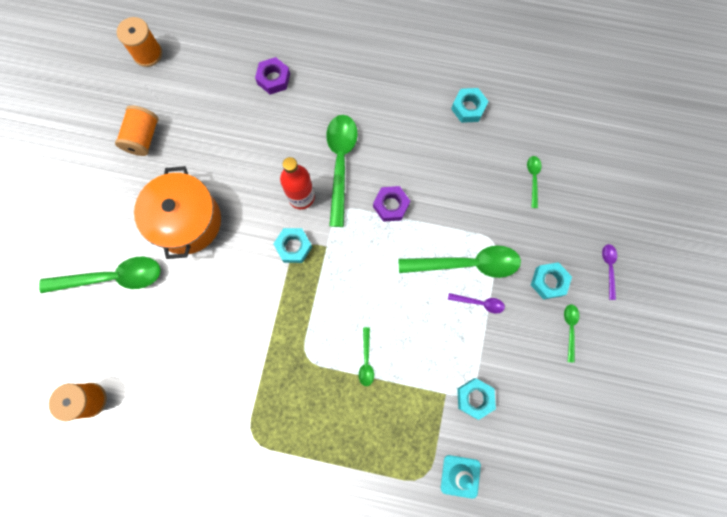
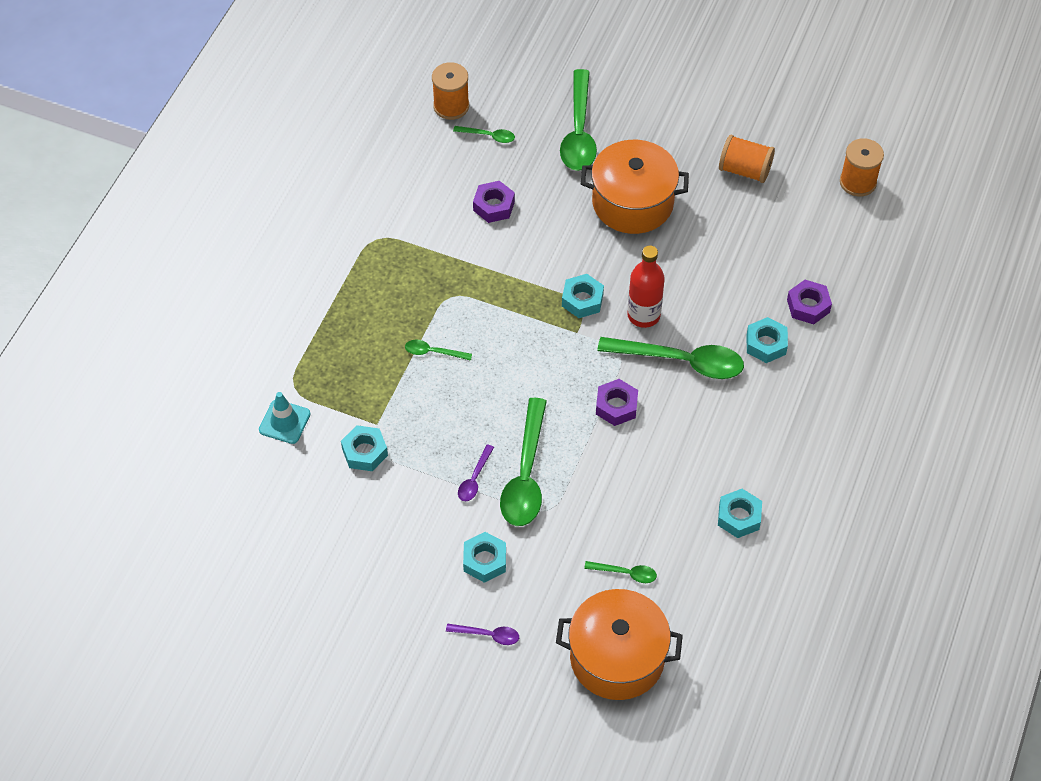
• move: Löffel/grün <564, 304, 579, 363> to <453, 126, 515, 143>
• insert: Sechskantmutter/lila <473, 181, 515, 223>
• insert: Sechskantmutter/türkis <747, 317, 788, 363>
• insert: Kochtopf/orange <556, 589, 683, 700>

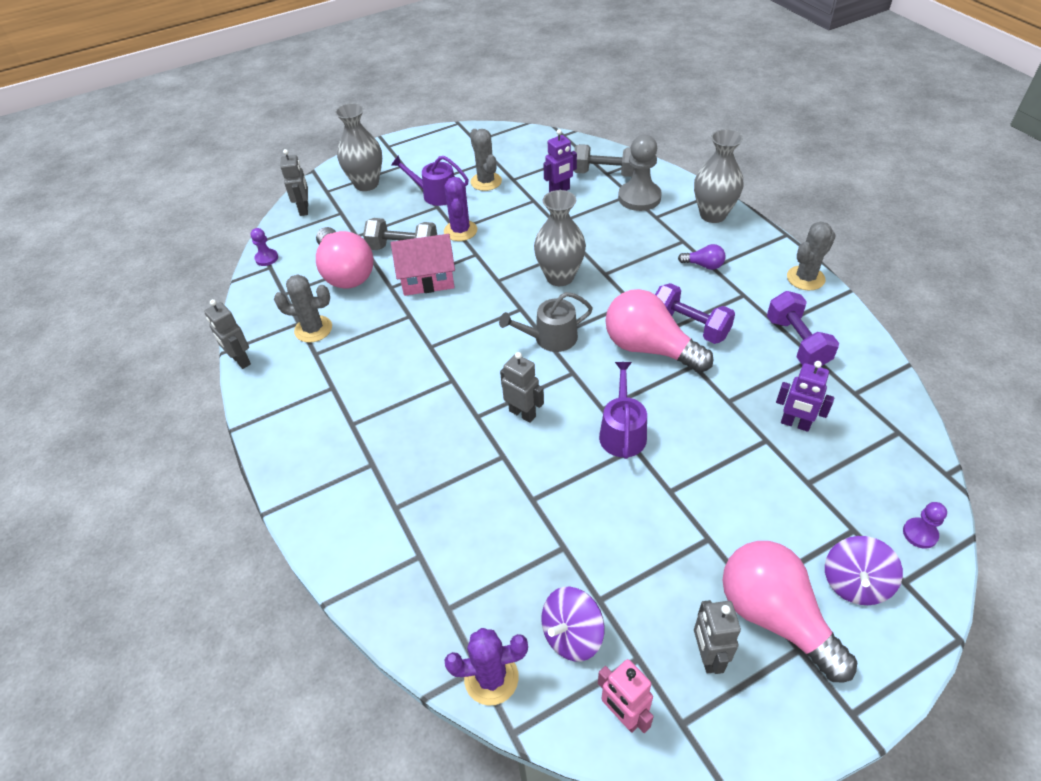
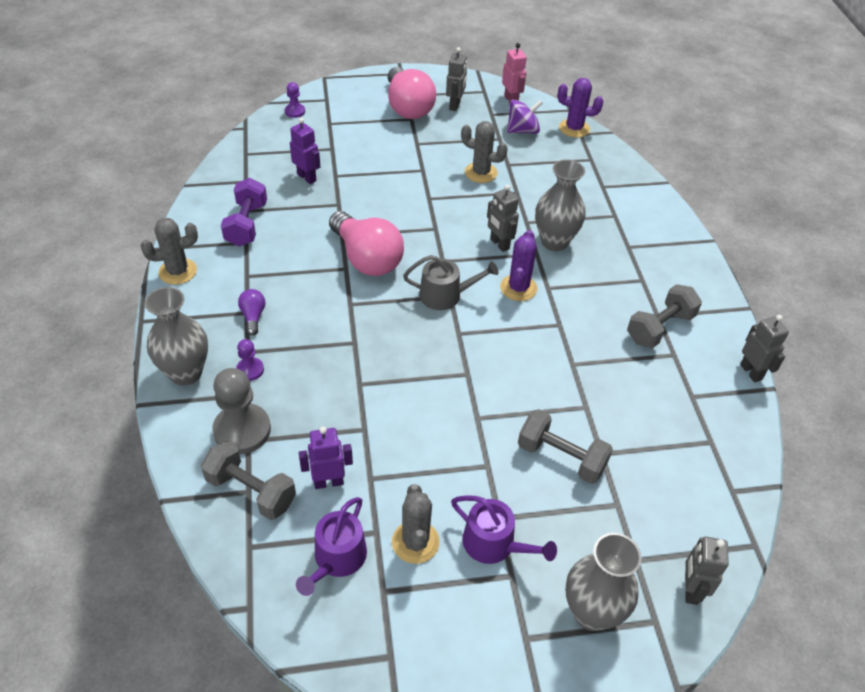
• move: Kaktus/lila <444, 177, 477, 241> to <500, 230, 537, 301>
• move: Vase/grau <534, 190, 586, 286> to <535, 159, 586, 251>
• delete: Glühbirne/rosa <316, 227, 373, 289>
• move: Bauer/lila <251, 228, 278, 266> to <236, 339, 264, 381>
• delete: Haus/rosa <391, 234, 455, 296>
• rotate: Glühbirne/lila <678, 244, 725, 270> = <238, 289, 265, 336> 45 degrees clockwise
• move: Kaktus/grau <274, 275, 332, 343> to <461, 121, 508, 183>
• delete: Hantel/lila <655, 283, 735, 344>
• move: Gießkanne/lila <599, 362, 647, 459> to <296, 497, 367, 596>
• delete: Kreisel/lila <825, 536, 903, 605>
• insert: Hantel/grau <627, 284, 702, 348>

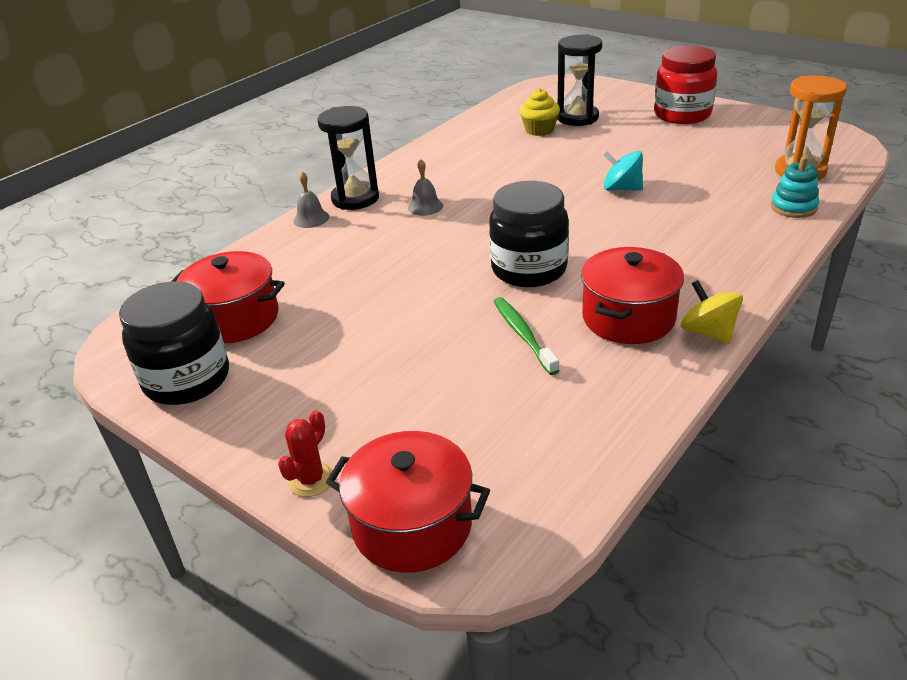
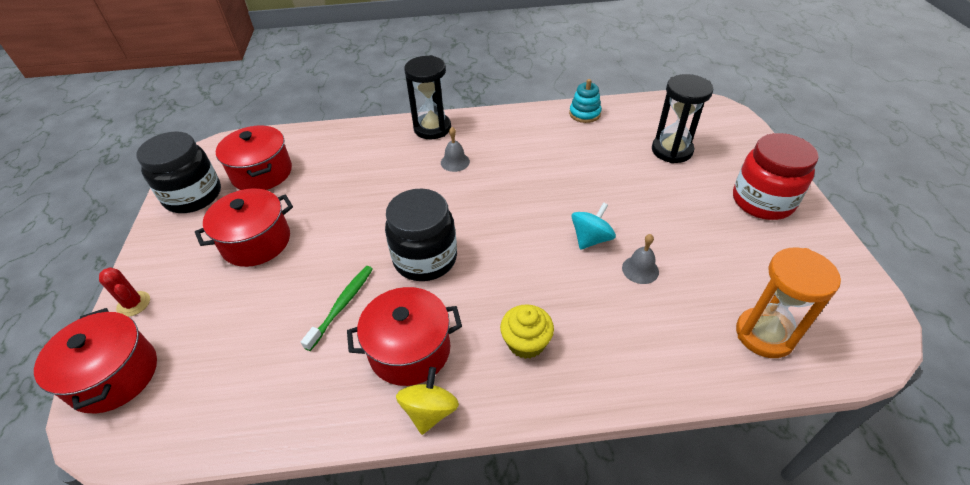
• move: Muffin/gelb <520, 88, 560, 136> to <500, 304, 554, 359>
• rotate: Kreisel/türkis <603, 151, 643, 191> = <572, 202, 616, 250> 60 degrees clockwise
• move: Stapelspielzeug/türkis <771, 157, 819, 218> to <569, 79, 602, 123>
• move: Glocke/grau <293, 171, 329, 228> to <622, 234, 659, 284>
• rotate: Kaktus/rot <278, 410, 333, 497> = <99, 267, 150, 317> 60 degrees clockwise
• insert: Kochtopf/rot <195, 188, 293, 267>

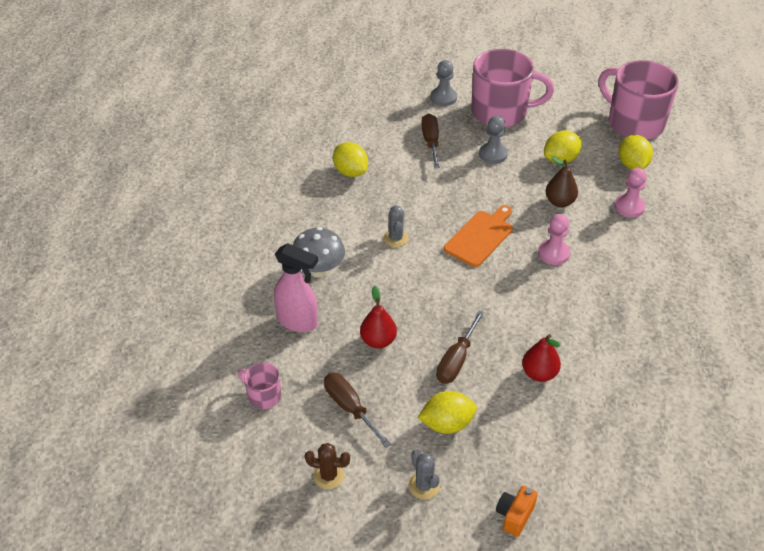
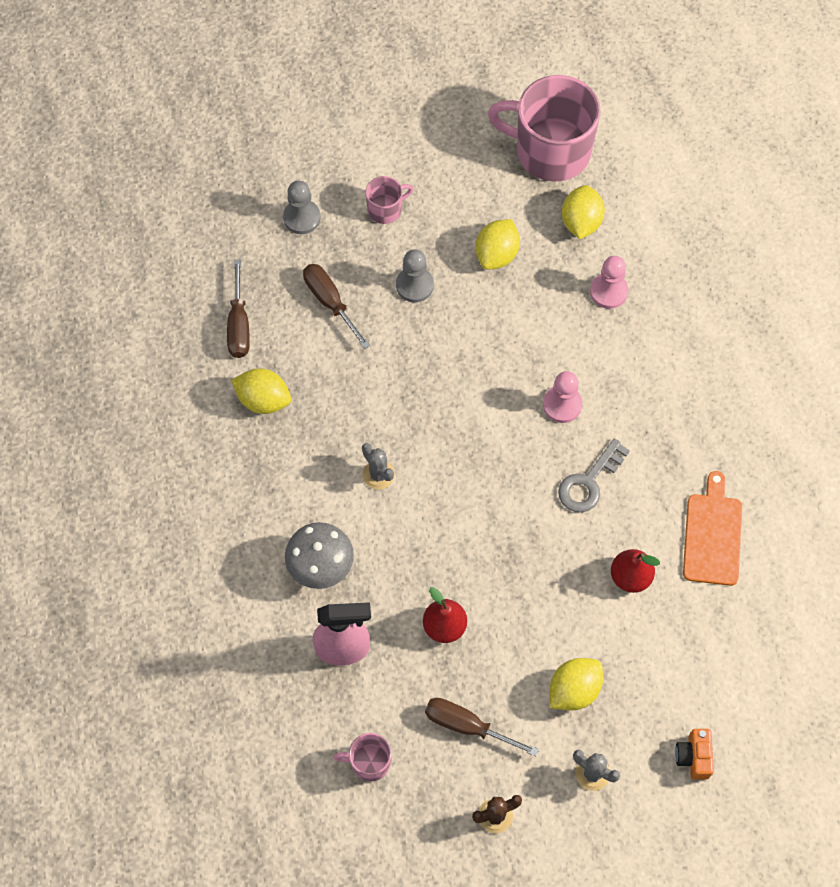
• resize: Tasse/rosa <471, 49, 554, 128> = <365, 176, 413, 224> x0.45
• rotate: Zitrone/gelb <619, 135, 653, 169> = <562, 185, 605, 239> 45 degrees clockwise
• delete: Birne/braun <546, 156, 578, 207>
• move: Schneidebrett/orange <444, 205, 513, 267> to <683, 471, 742, 586>
• move: Schraubenzieher/braun <436, 311, 484, 384> to <227, 259, 250, 358>
• insert: Schlüssel/grau <558, 438, 630, 513>

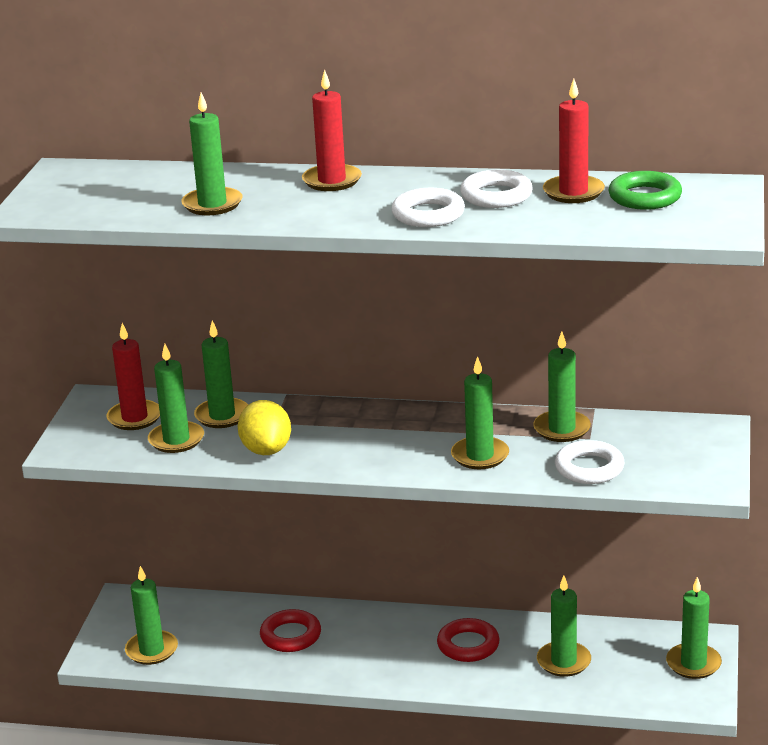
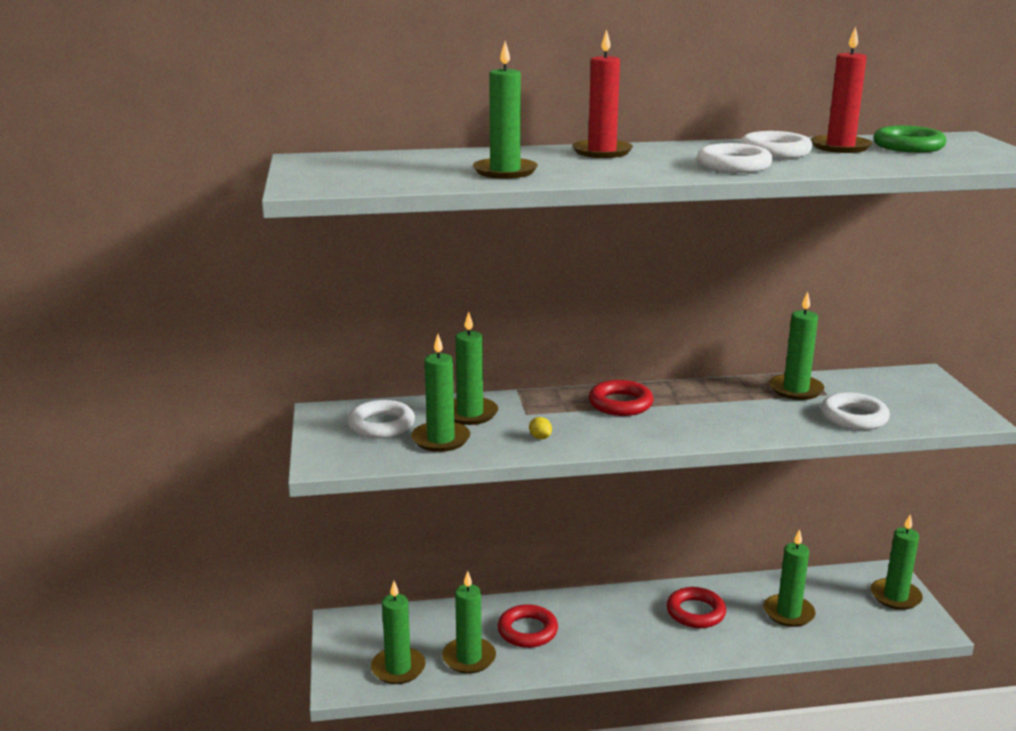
• replace: Kerze/rot <107, 323, 160, 430> to Ring/weiß <347, 400, 415, 438>
• move: Kerze/grün <451, 356, 509, 469> to <442, 571, 496, 674>
• resize: Zitrone/gelb <238, 400, 291, 455> = <529, 417, 552, 439> x0.40
• insert: Ring/rot <589, 380, 654, 416>

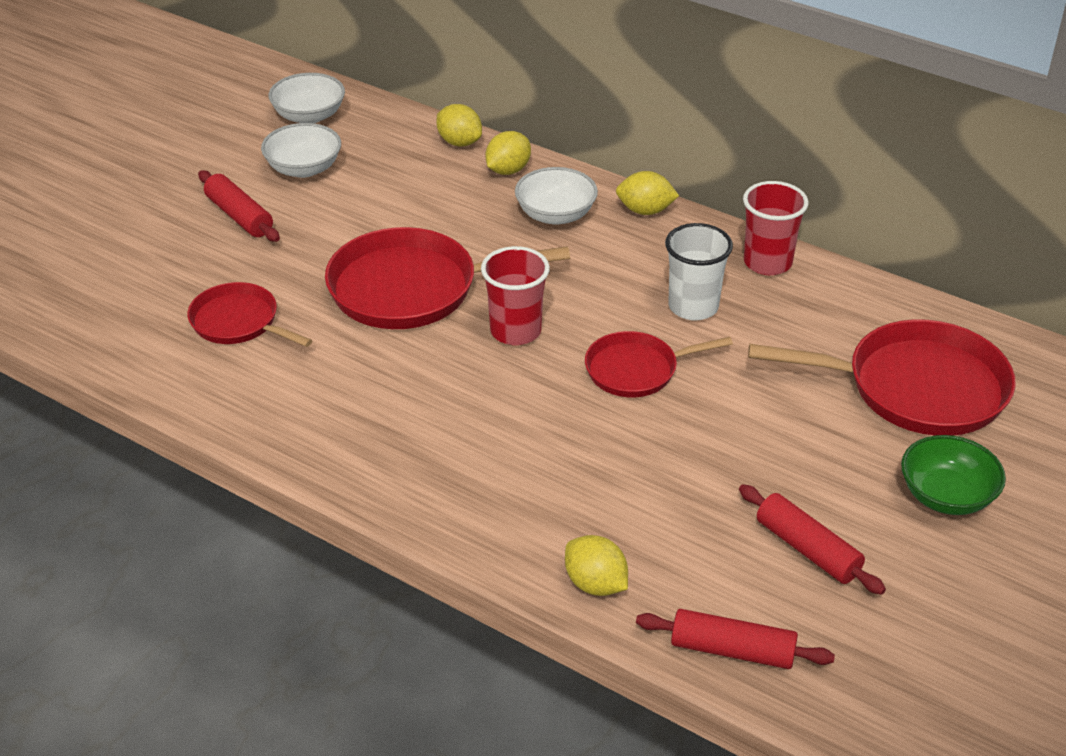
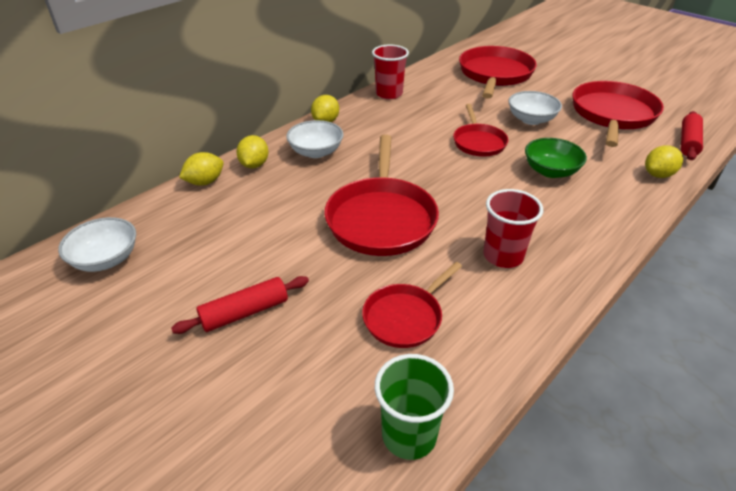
• move: Schüssel/weiß <261, 123, 341, 178> to <508, 91, 562, 125>
• rotate: Zitrone/gelb <485, 131, 531, 175> = <236, 135, 269, 168> 45 degrees clockwise
• delete: Becher/weiß <665, 223, 733, 321>
• move: Becher/rot <481, 246, 550, 345> to <483, 189, 543, 268>
• move: Schüssel/grün <901, 435, 1006, 515> to <525, 138, 587, 178>
• replace: Nudelholz/rot <739, 484, 886, 595> to Pfanne/rot <572, 81, 664, 147>
• insert: Becher/grün <375, 354, 454, 460>

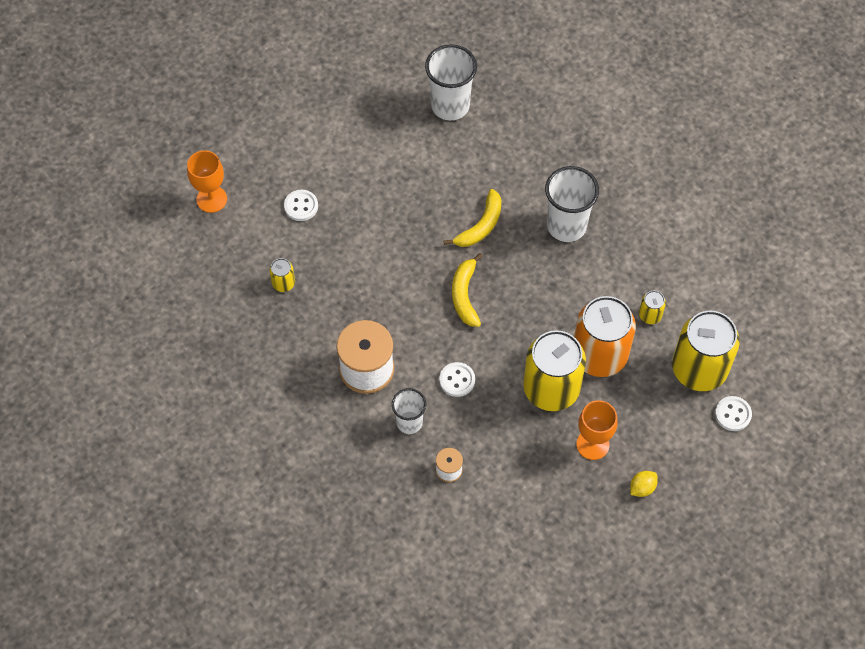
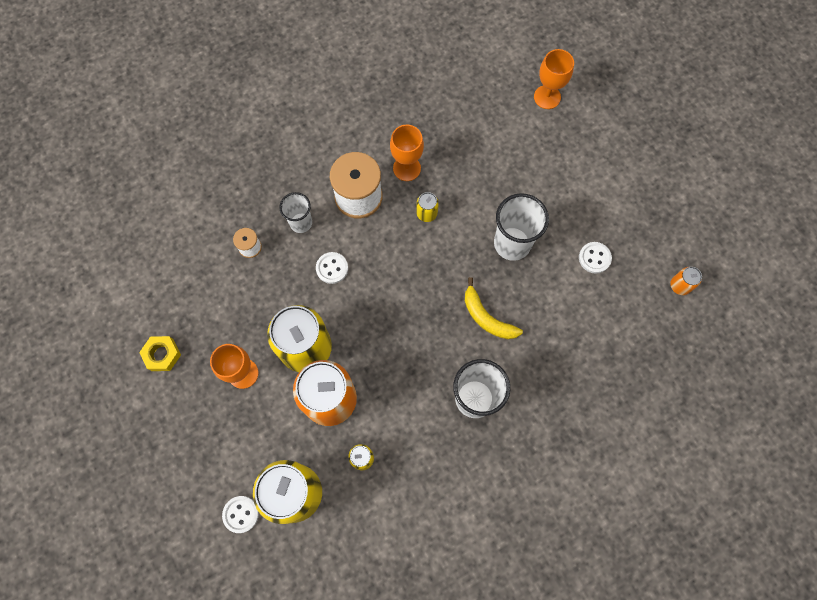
• move: Becher/weiß <425, 44, 477, 120> to <494, 193, 549, 261>
• move: Knopf/weiß <284, 190, 318, 221> to <579, 242, 612, 273>
• delete: Banane/gelb <452, 253, 483, 327>
• move: Dose/gelb <269, 258, 295, 292> to <416, 192, 439, 222>
• delete: Zitrone/gelb <630, 471, 658, 497>
• insert: Kelch/orange <390, 125, 424, 181>
• insert: Dose/orange <670, 267, 702, 295>
• insert: Sechskantmutter/gelb <139, 336, 181, 371>

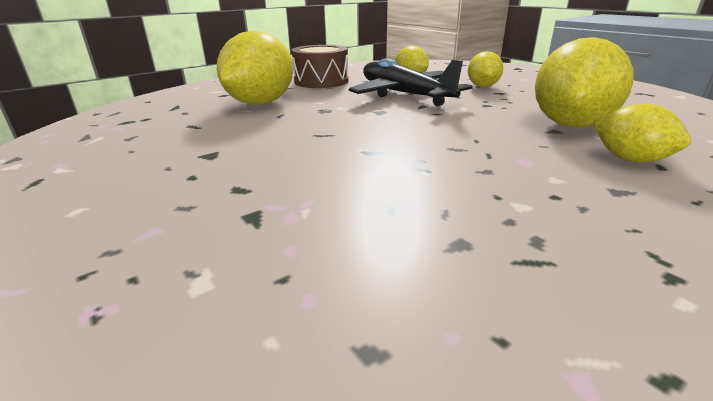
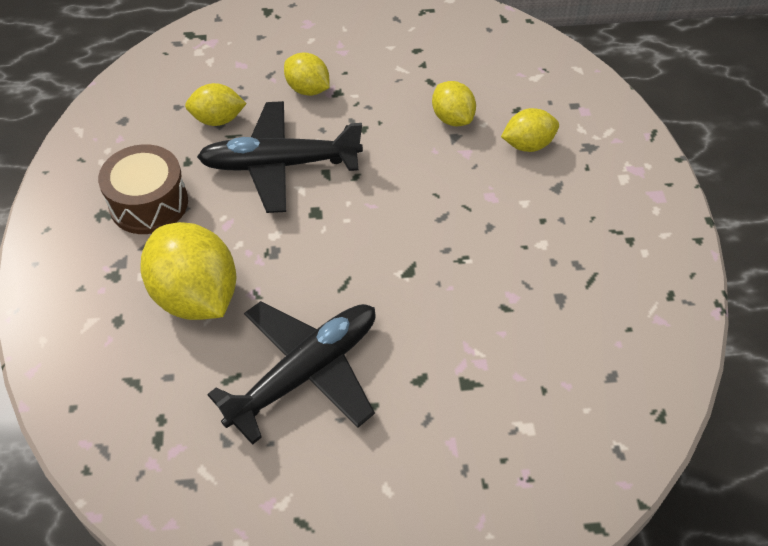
• resize: Zitrone/gelb <535, 37, 634, 127> = <432, 81, 476, 126> x0.55
• insert: Flugzeug/schwarz <207, 301, 376, 445>

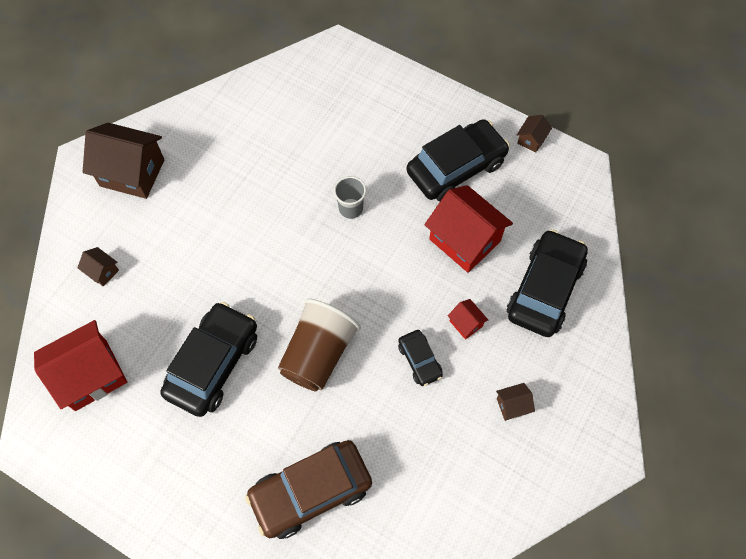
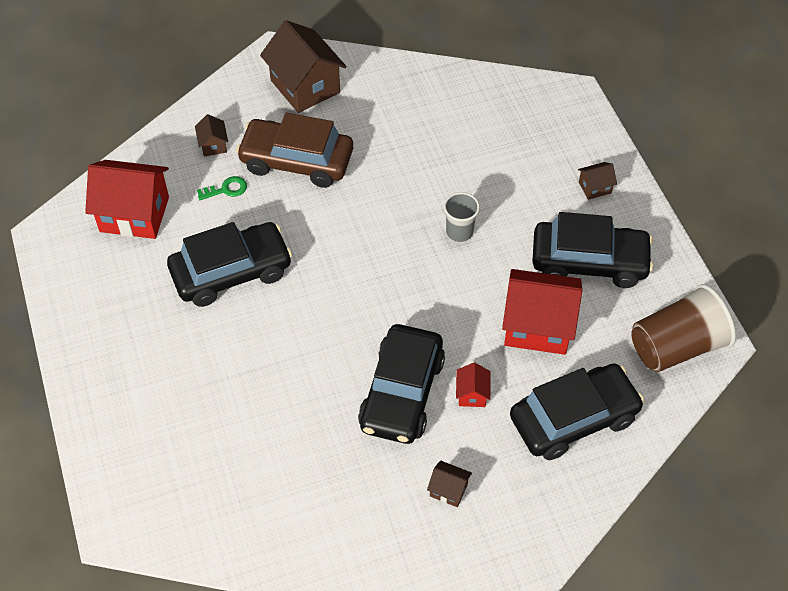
• move: Haus/braun <517, 115, 552, 153> to <578, 162, 617, 200>
• rotate: Haus/rot <424, 185, 513, 273> = <502, 269, 582, 355> 75 degrees counterclockwise
• move: Becher/braun <278, 299, 361, 392> to <631, 284, 736, 372>
• resize: Auto/schwarz <398, 330, 443, 386> = <358, 324, 445, 444> x1.99
• move: Auto/braun <245, 440, 372, 539> to <236, 113, 353, 188>
• insert: Schlüssel/grün <197, 176, 247, 200>

